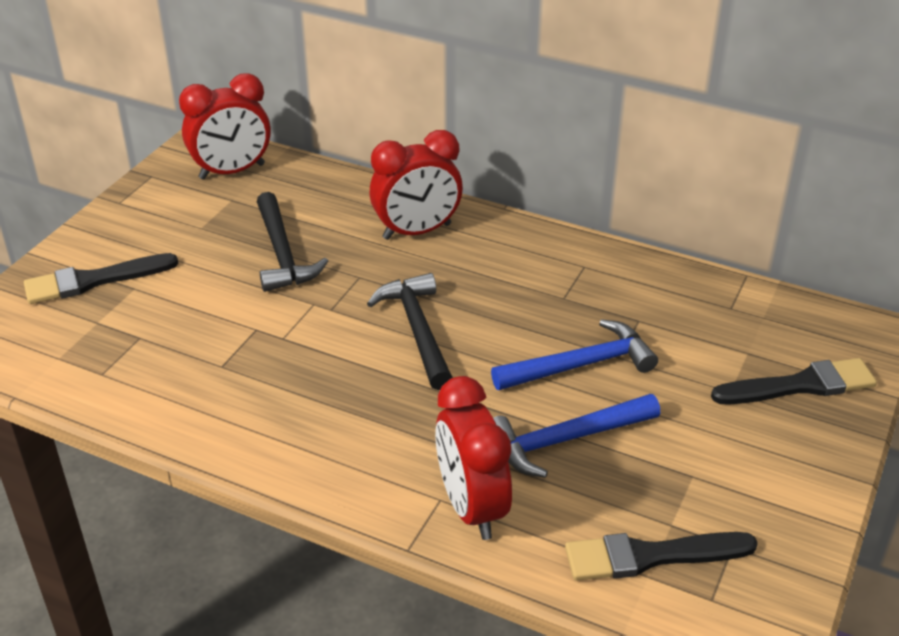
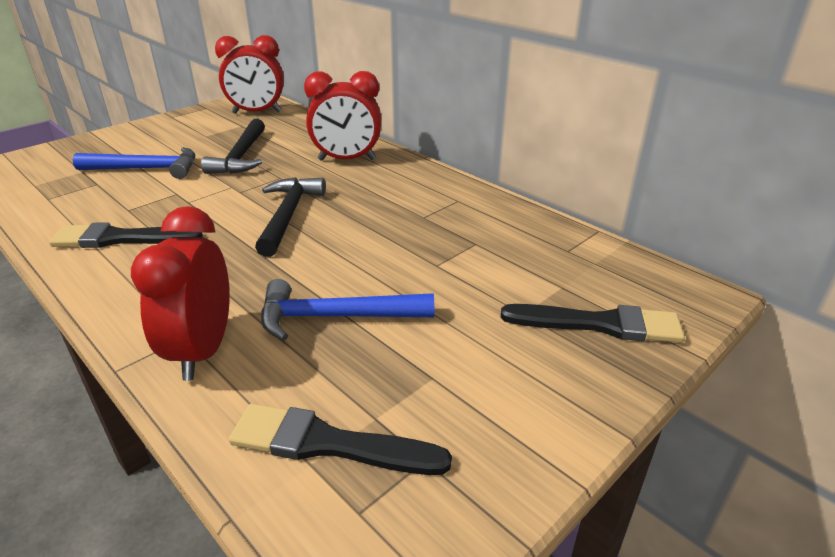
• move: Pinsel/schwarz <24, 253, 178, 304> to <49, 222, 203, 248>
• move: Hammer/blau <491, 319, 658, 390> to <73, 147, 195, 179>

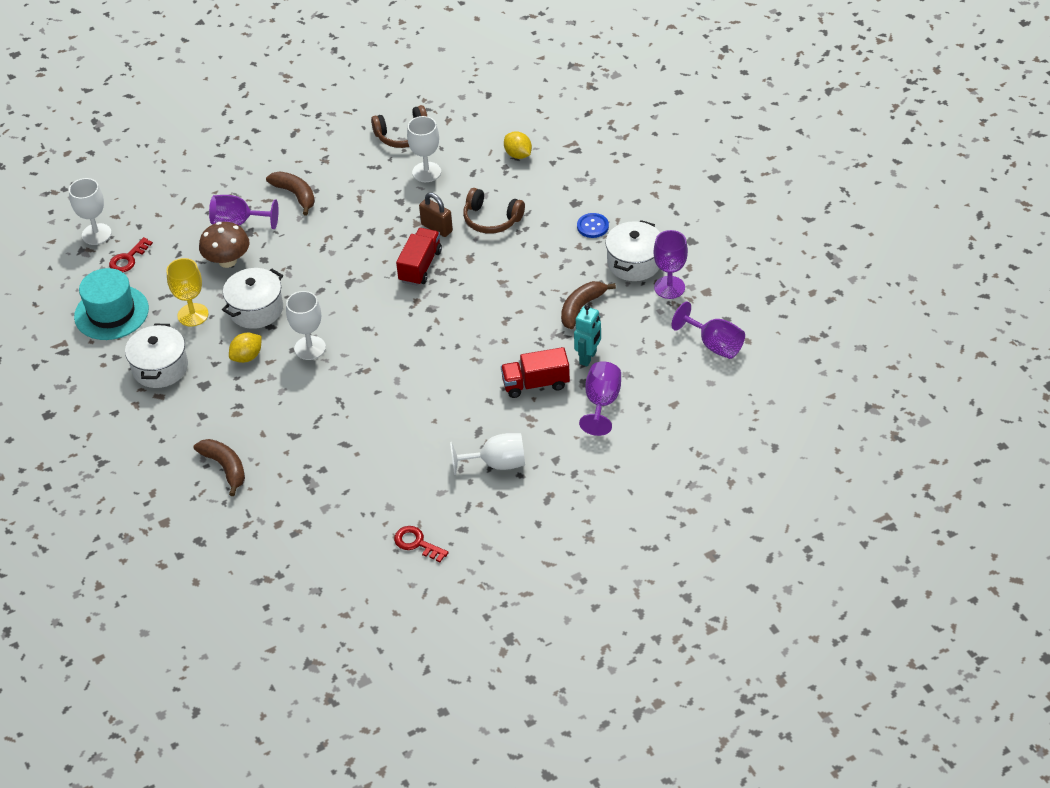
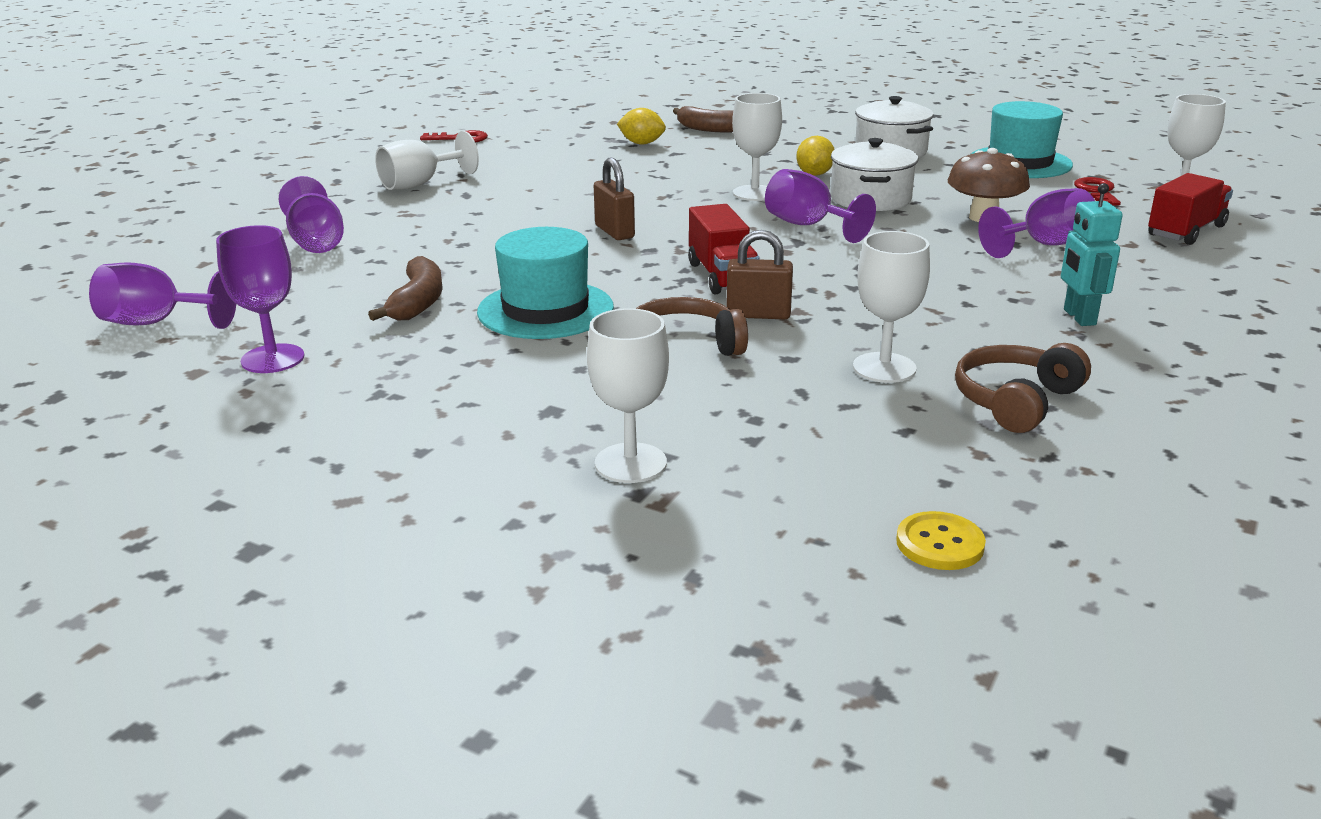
• move: Zitrone/gelb <504, 131, 532, 159> to <617, 108, 666, 144>
• delete: Banane/braun <266, 171, 315, 215>
• delete: Knopf/blau <577, 213, 609, 238>
• delete: Kochtopf/weiß <605, 220, 660, 281>
• delete: Kelch/gelb <166, 258, 208, 326>
• move: Roboter/türkis <574, 304, 601, 366> to <1061, 183, 1123, 326>
• move: Lastwagen/rot <501, 347, 570, 398> to <1148, 173, 1233, 245>
• insert: Vorhängeschloss/braun <594, 157, 635, 240>
• insert: Kelch/lila <765, 169, 876, 243>
• insert: Hut/türkis <477, 227, 614, 339>
• insert: Kelch/weiß <587, 308, 669, 483>
• insert: Knopf/gelb <896, 511, 986, 570>

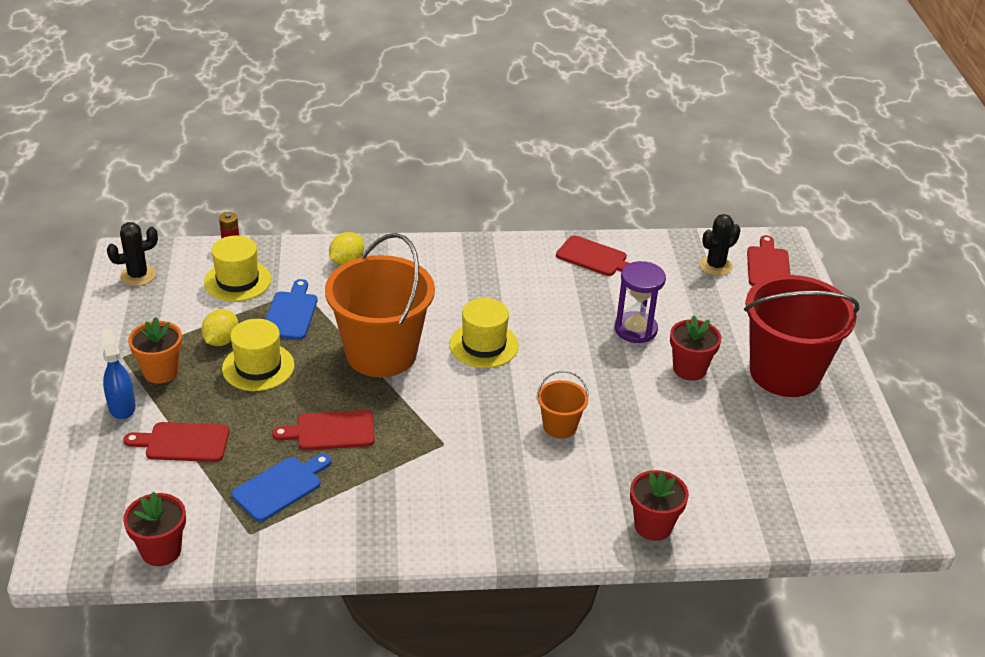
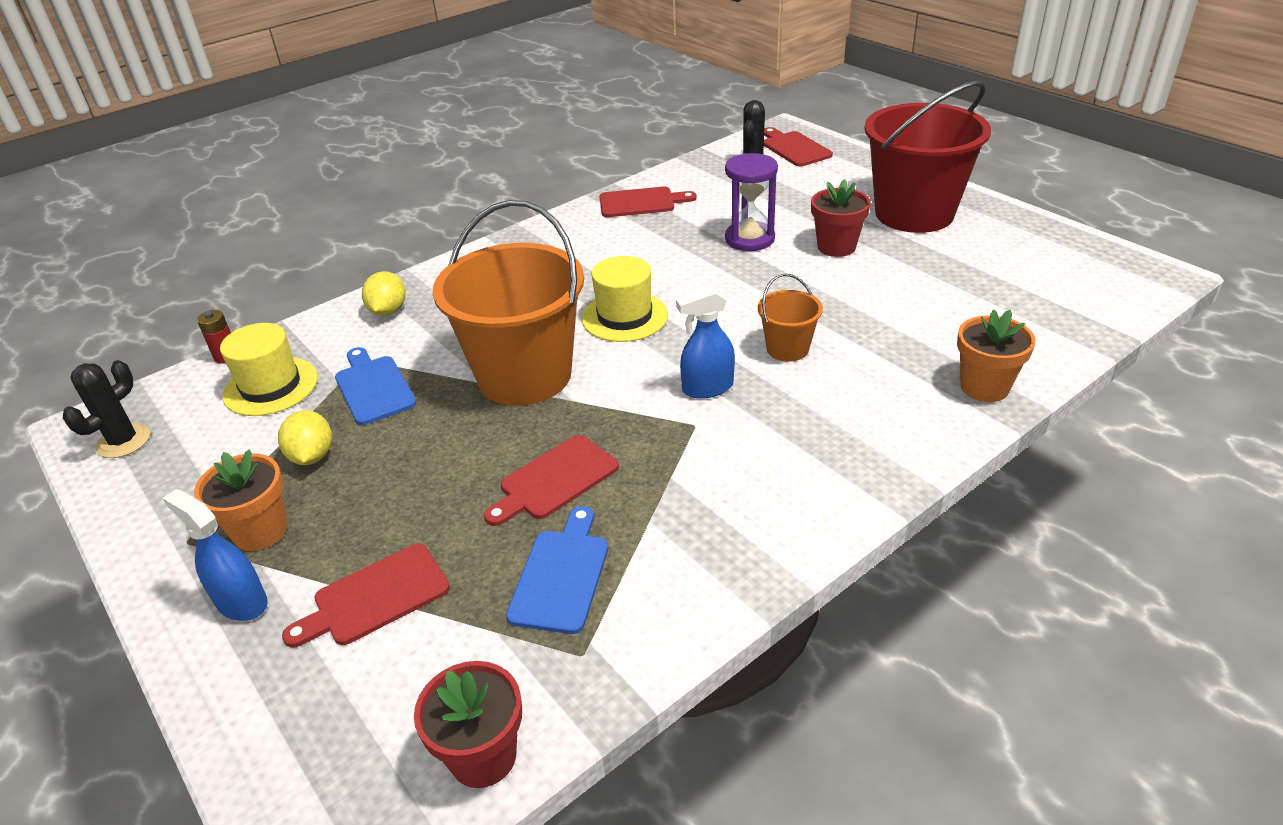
• delete: Hut/gelb <222, 319, 295, 391>
• recolor: Blumentopf/rot <630, 470, 689, 541> to Blumentopf/orange <957, 309, 1036, 402>
• insert: Sprühflasche/blau <676, 288, 735, 399>

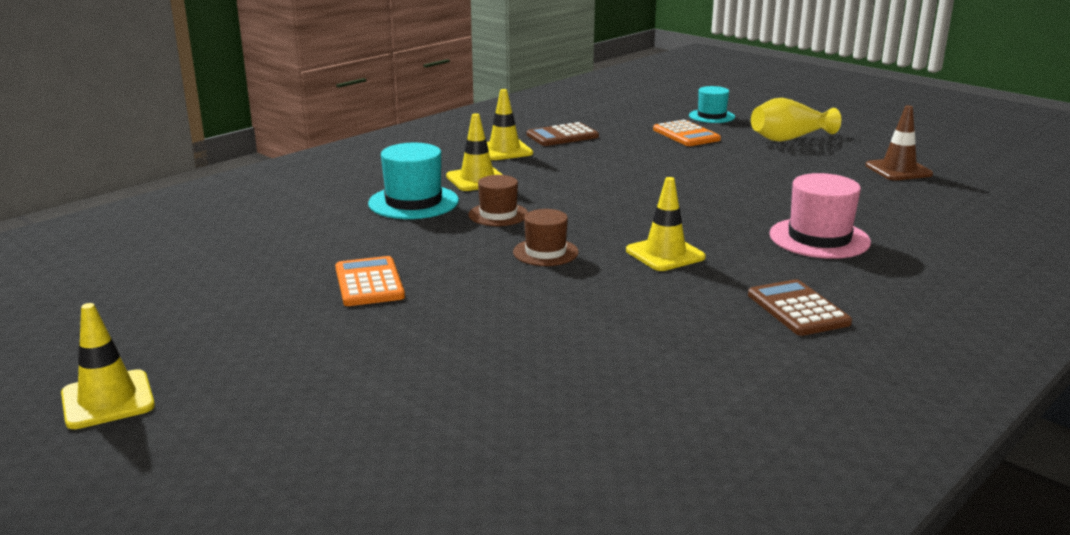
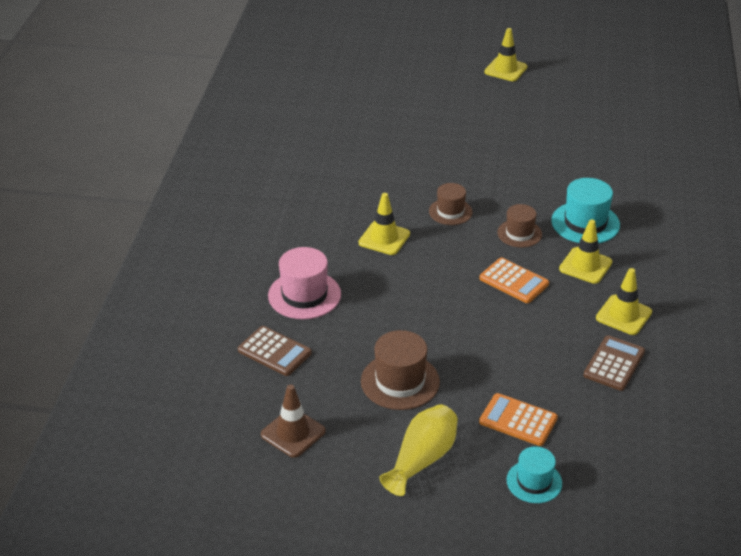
• move: Taschenrechner/orange <335, 256, 405, 306> to <479, 258, 549, 303>
• move: Taschenrechner/braun <748, 279, 852, 336> to <238, 326, 312, 376>
• insert: Hut/braun <361, 330, 440, 410>

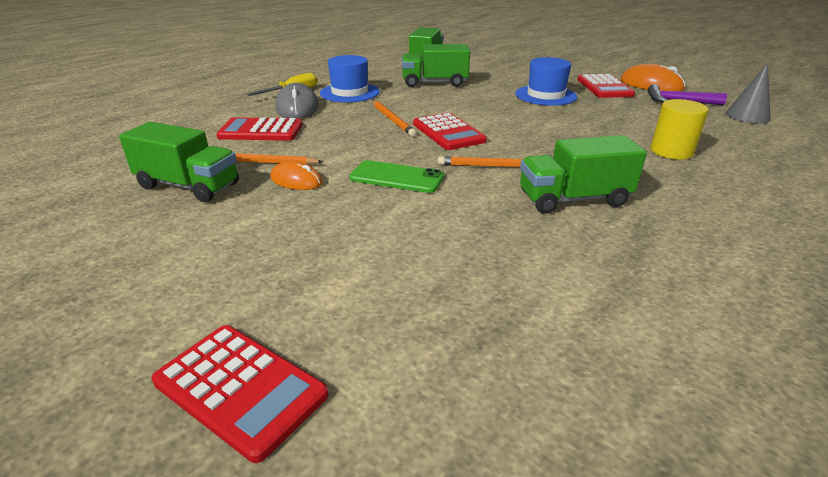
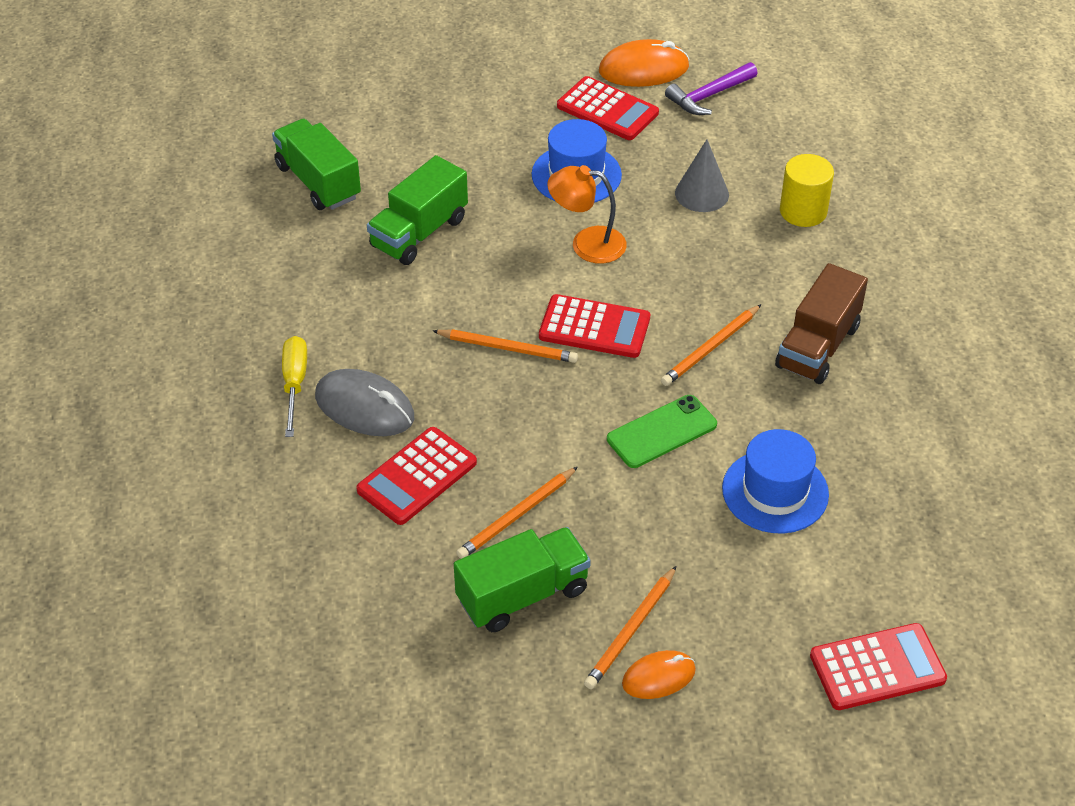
• move: Hut/blau <320, 55, 380, 102> to <722, 429, 829, 533>
• move: Kegel/grau <725, 63, 771, 123> to <675, 139, 729, 212>
• recolor: Lastwagen/grün <520, 135, 647, 214> to Lastwagen/braun <775, 263, 868, 384>
• move: Computermaus/orange <271, 161, 322, 190> to <622, 650, 696, 699>
• insert: Lampe/orange <547, 165, 627, 264>
• insert: Bleistift/orange <584, 566, 677, 689>

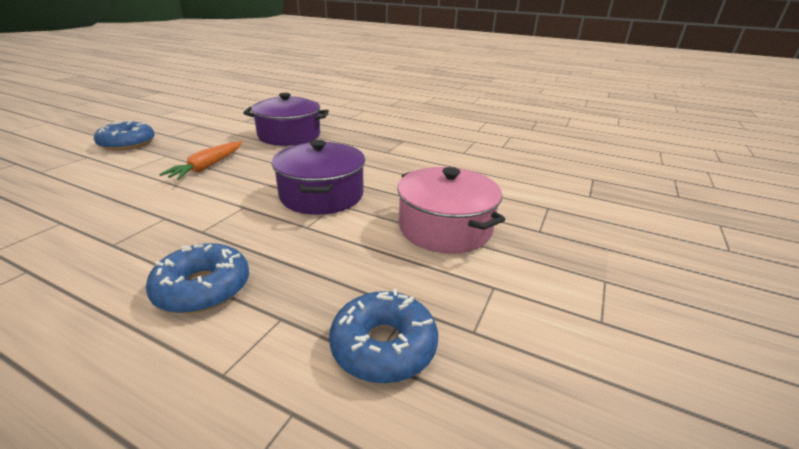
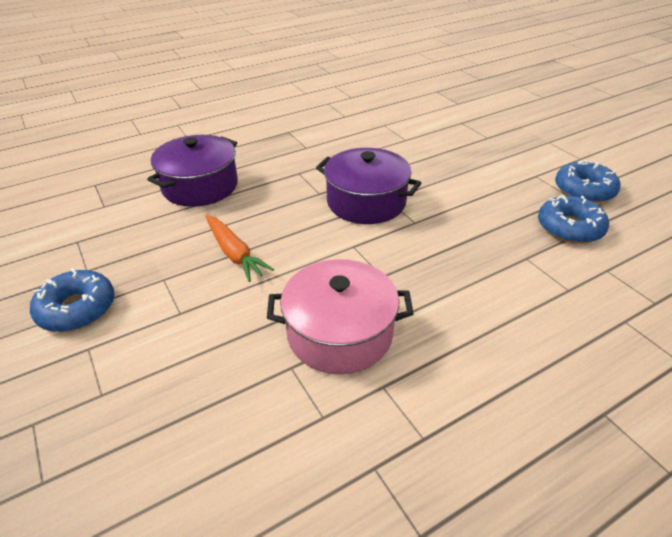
• move: Kochtopf/rosa <397, 167, 506, 254> to <267, 259, 414, 374>
• move: Donut/blau <146, 243, 249, 314> to <555, 159, 621, 203>

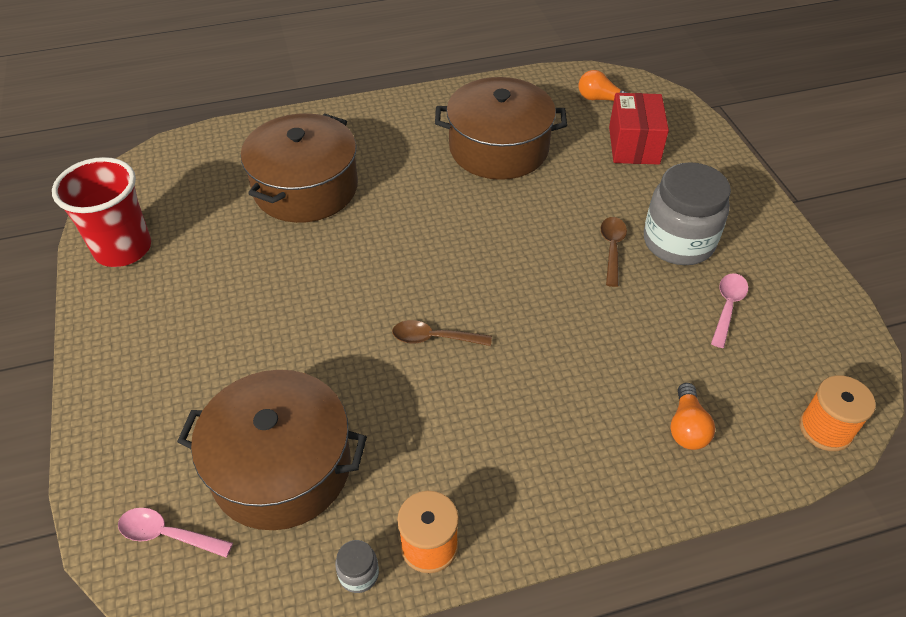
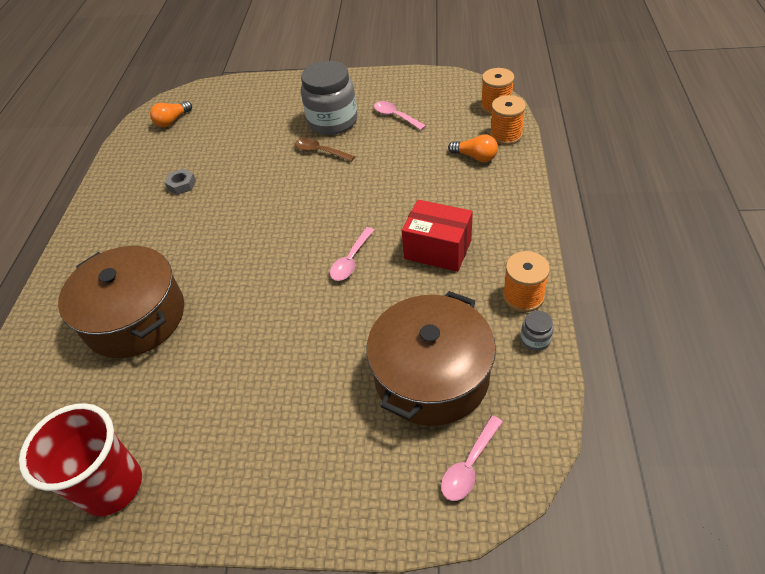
• replace: Kochtopf/braun <435, 77, 567, 180> to Sechskantmutter/grau <164, 168, 196, 195>
• move: Schachtel/rot <609, 93, 669, 165> to <402, 200, 473, 272>
• recolor: Löffel/braun <392, 320, 492, 346> to Löffel/rosa <330, 227, 374, 281>
• insert: Garnrolle/orange <490, 95, 526, 145>

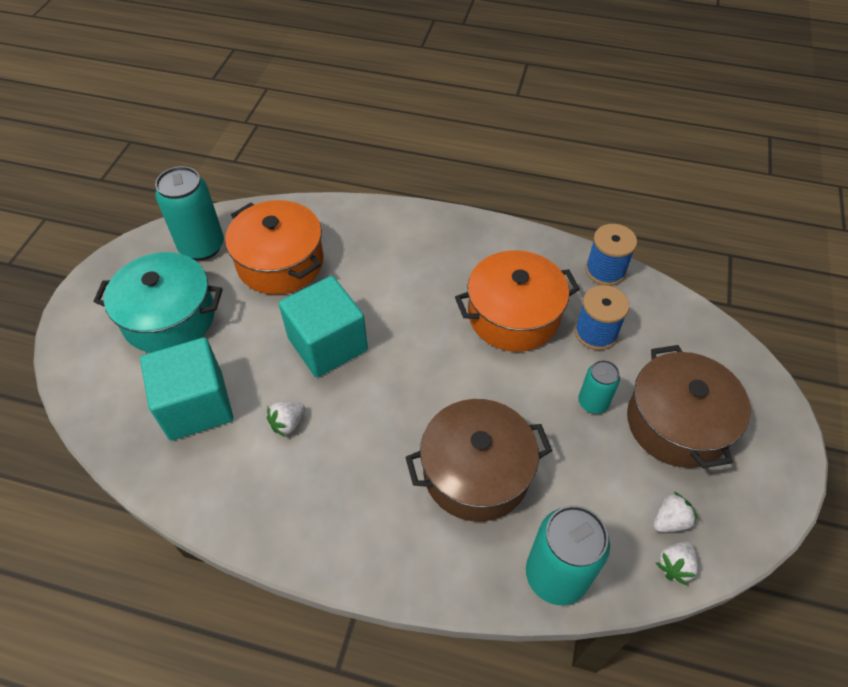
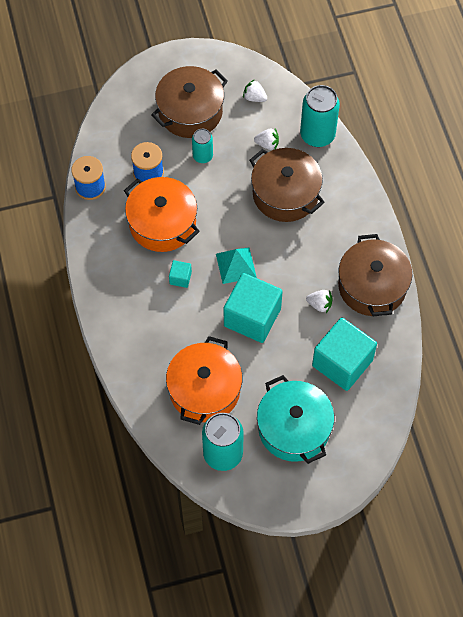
• move: Erdbeere/weiß <656, 541, 698, 585> to <254, 128, 279, 150>
• insert: Kochtopf/braun <338, 234, 412, 317>
• insert: Pyramide/türkis <216, 247, 257, 284>
• insert: Kubus/türkis <169, 260, 192, 288>

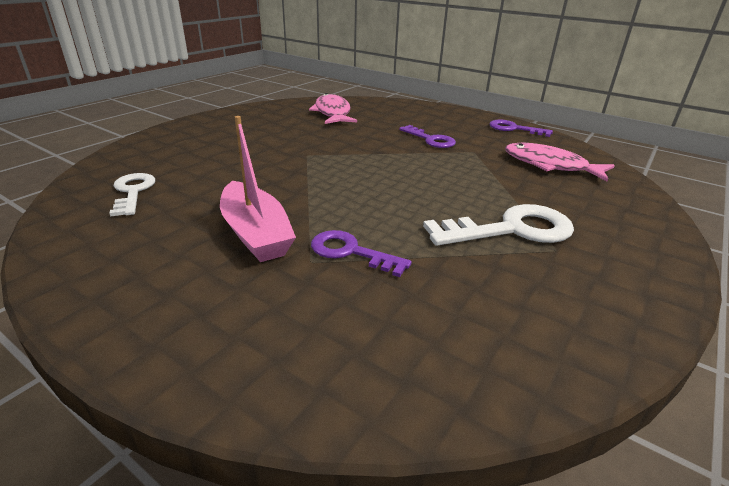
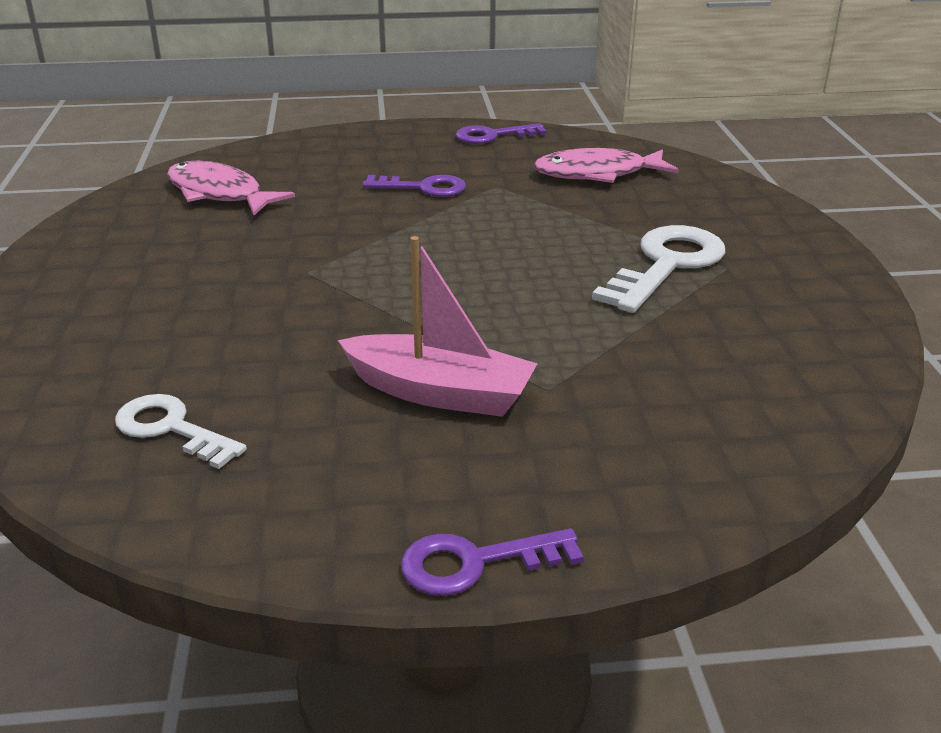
• move: Schlüssel/lila <311, 230, 412, 277> to <401, 528, 584, 596>

